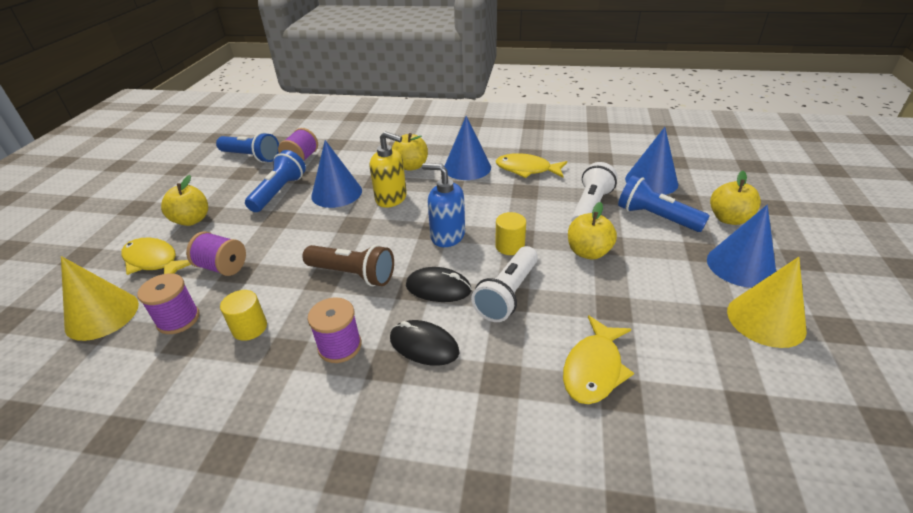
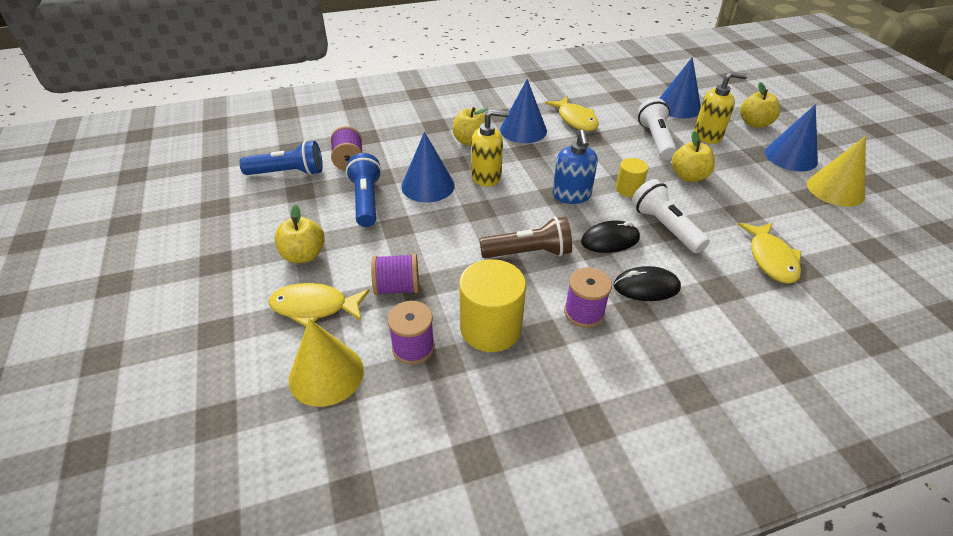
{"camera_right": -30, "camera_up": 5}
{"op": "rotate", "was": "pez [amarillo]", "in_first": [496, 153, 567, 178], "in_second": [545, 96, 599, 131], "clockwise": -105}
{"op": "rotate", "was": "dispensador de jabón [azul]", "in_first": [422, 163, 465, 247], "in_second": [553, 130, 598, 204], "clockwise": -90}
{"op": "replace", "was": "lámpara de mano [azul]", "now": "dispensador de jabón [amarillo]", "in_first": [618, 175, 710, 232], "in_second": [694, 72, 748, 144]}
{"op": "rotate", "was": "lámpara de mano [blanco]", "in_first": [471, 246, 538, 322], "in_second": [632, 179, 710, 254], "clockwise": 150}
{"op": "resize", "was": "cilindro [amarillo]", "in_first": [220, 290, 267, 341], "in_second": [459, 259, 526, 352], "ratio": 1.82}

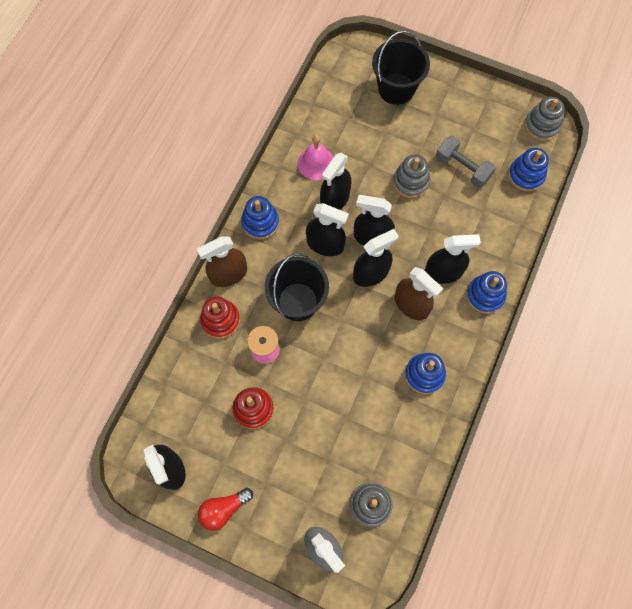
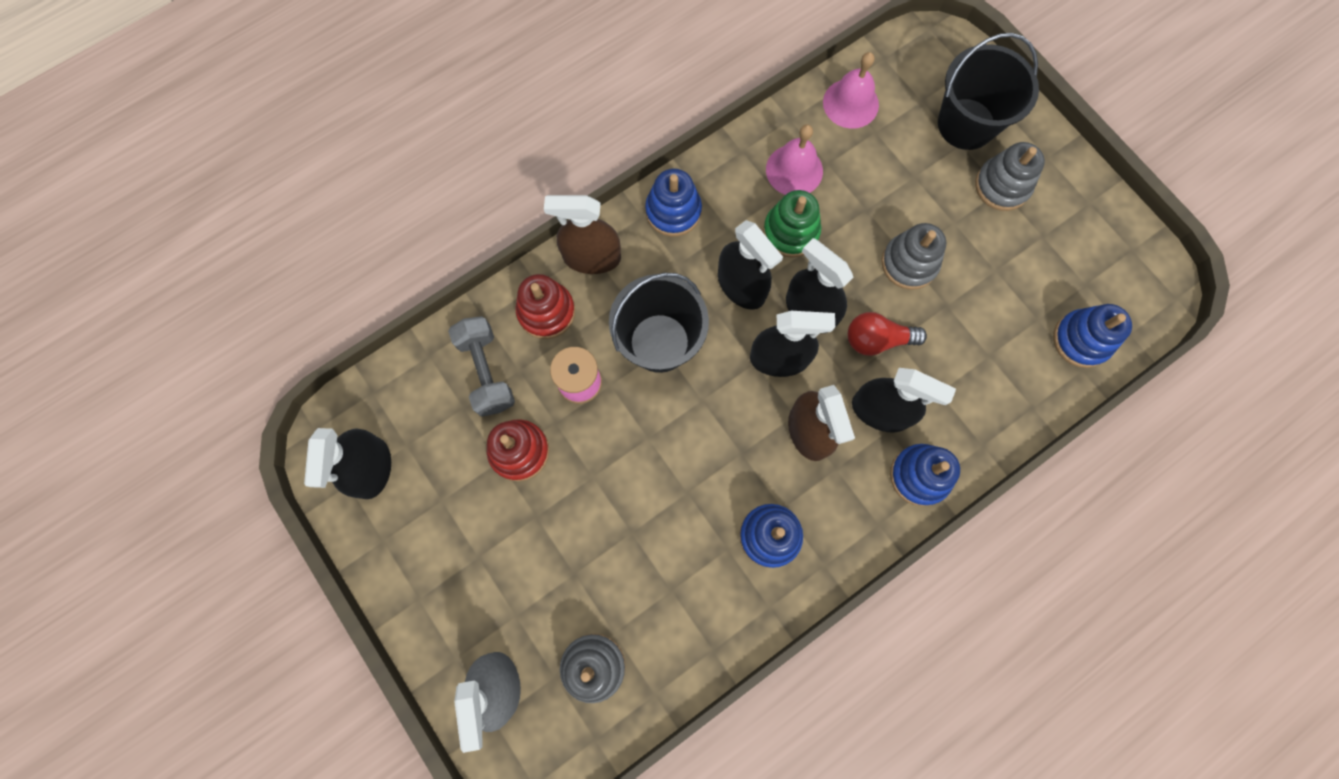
{"camera_right": 30, "camera_up": 5}
{"op": "move", "was": "juguete apilable [gris]", "in_first": [525, 97, 564, 141], "in_second": [975, 142, 1045, 211]}
{"op": "move", "was": "mancuerna [gris]", "in_first": [436, 135, 496, 188], "in_second": [448, 316, 515, 417]}
{"op": "replace", "was": "pulverizador [negro]", "now": "juguete apilable [verde]", "in_first": [320, 153, 351, 210], "in_second": [763, 190, 821, 258]}
{"op": "move", "was": "bombilla [rojo]", "in_first": [198, 488, 253, 531], "in_second": [848, 312, 927, 356]}
{"op": "insert", "now": "campana [rosa]", "in_second": [823, 52, 879, 129]}

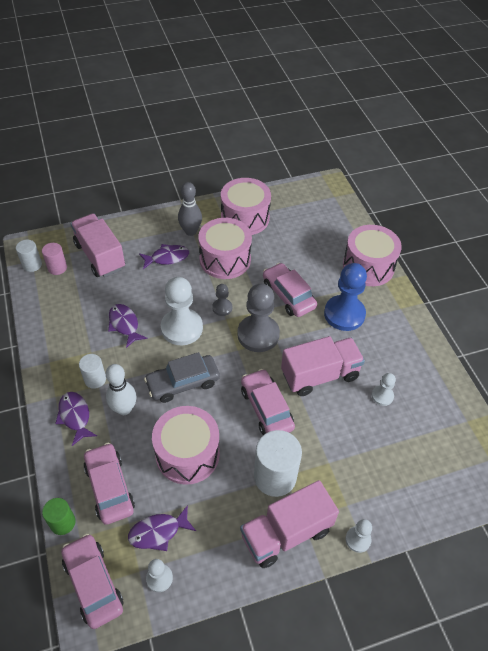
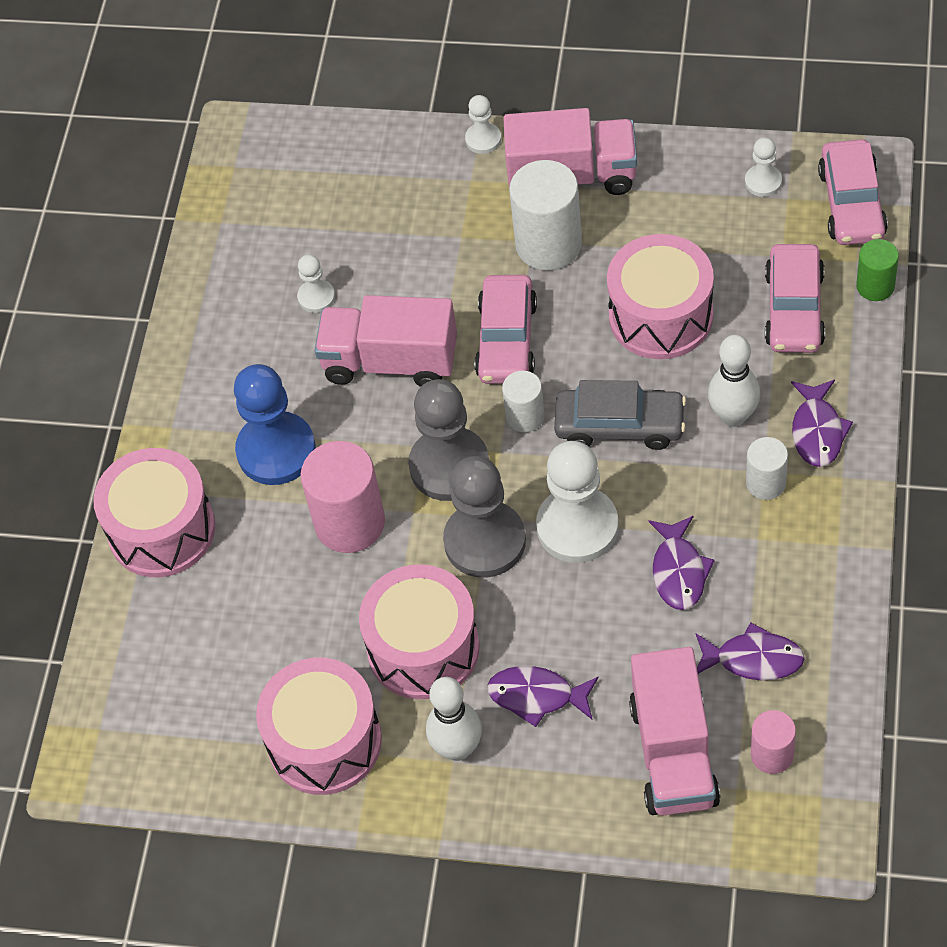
{"camera_right": -145, "camera_up": 5}
{"op": "recolor", "was": "bolo [gris]", "now": "bolo [blanco]", "in_first": [178, 182, 202, 236], "in_second": [426, 677, 482, 761]}
{"op": "move", "was": "cilindro [blanco]", "in_first": [16, 240, 42, 272], "in_second": [502, 371, 545, 432]}
{"op": "replace", "was": "coche [rosa]", "now": "cilindro [rosa]", "in_first": [263, 263, 317, 317], "in_second": [300, 441, 385, 553]}
{"op": "resize", "was": "peón [gris]", "in_first": [212, 284, 232, 316], "in_second": [443, 456, 526, 578], "ratio": 2.04}
{"op": "move", "was": "pez [morado]", "in_first": [128, 505, 196, 551], "in_second": [696, 622, 805, 680]}

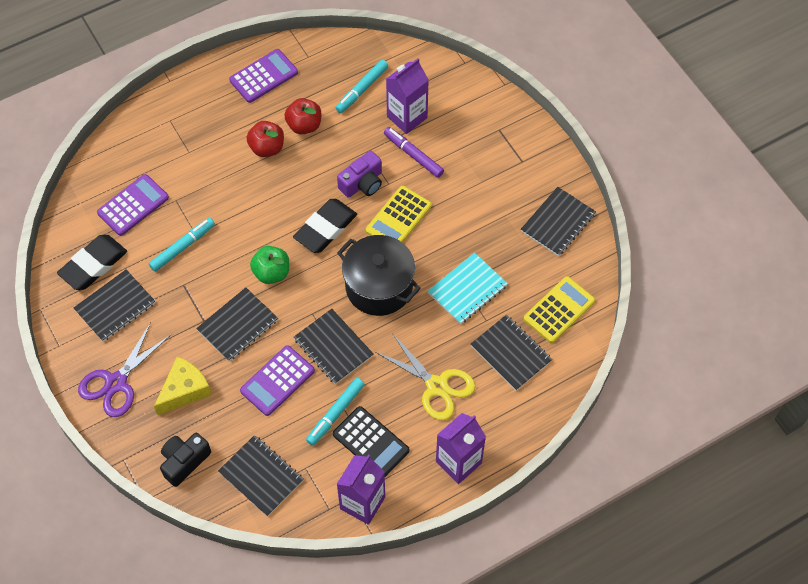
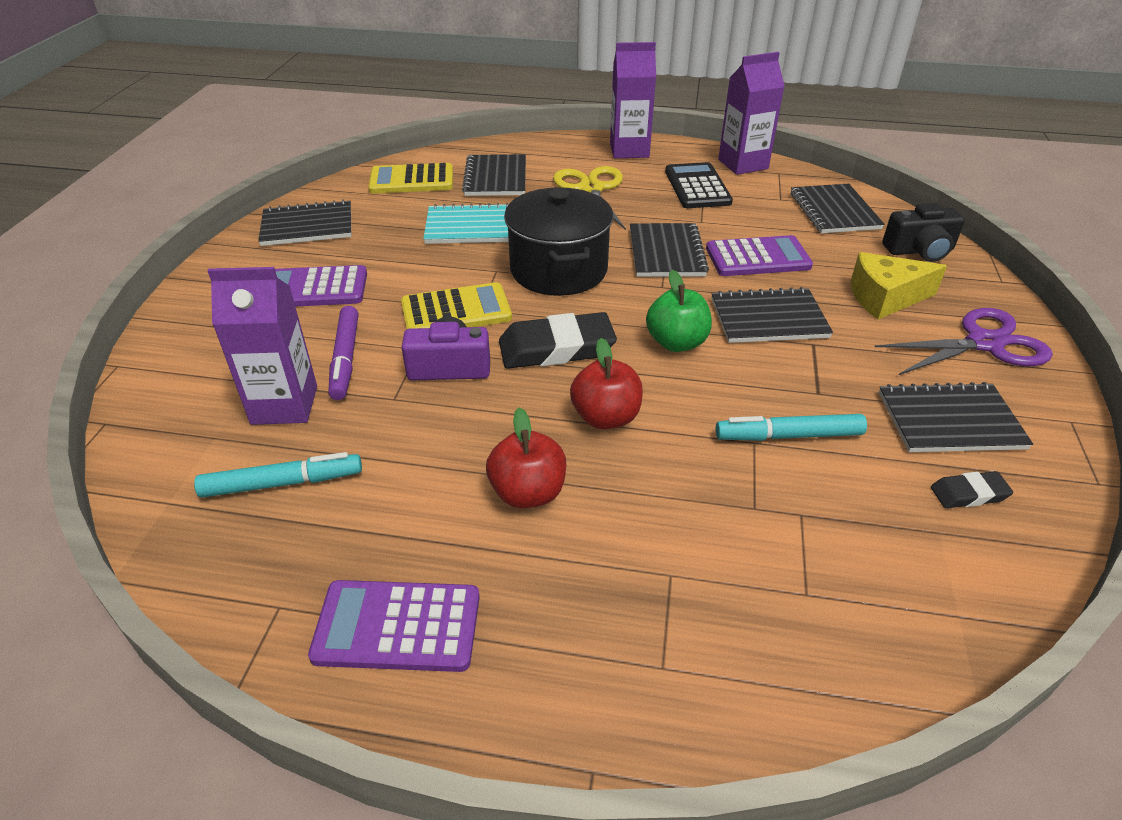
{"camera_right": -140, "camera_up": -20}
{"op": "move", "was": "manzana [rojo]", "in_first": [284, 98, 321, 134], "in_second": [570, 338, 643, 429]}
{"op": "move", "was": "calculadora [morado]", "in_first": [97, 174, 169, 236], "in_second": [275, 265, 367, 307]}
{"op": "resize", "was": "goma de borrar [negro]", "in_first": [57, 235, 127, 290], "in_second": [931, 471, 1013, 508], "ratio": 0.51}
{"op": "delete", "was": "rotulador [turquesa]", "in_first": [306, 378, 365, 446]}

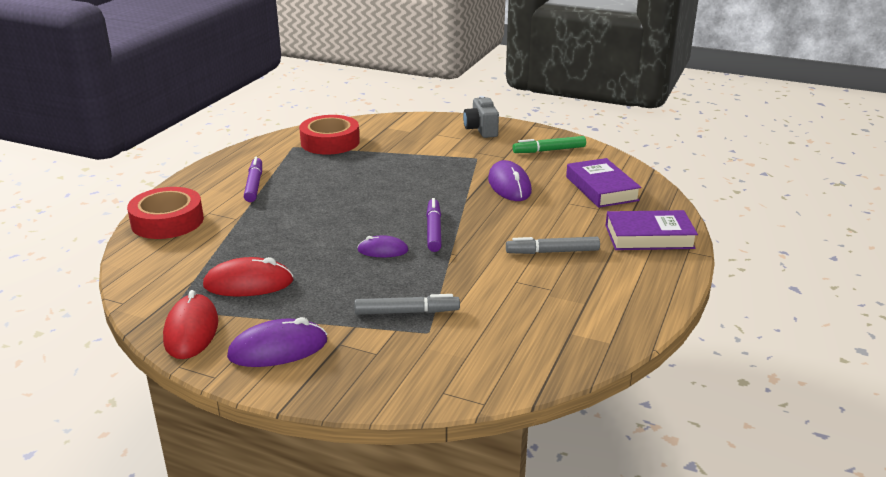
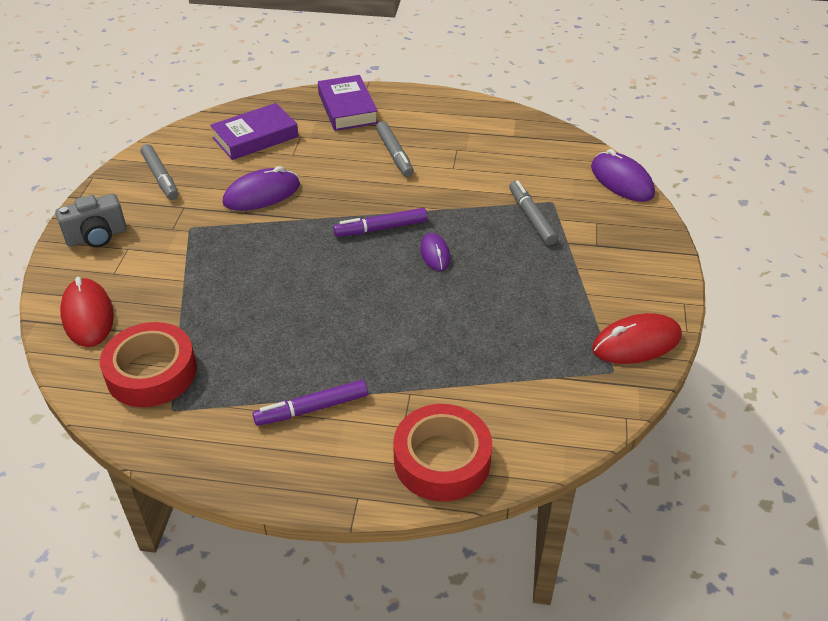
{"camera_right": -105, "camera_up": 15}
{"op": "recolor", "was": "rotulador [verde]", "now": "rotulador [gris]", "in_first": [513, 136, 586, 153], "in_second": [141, 144, 179, 200]}
{"op": "move", "was": "ratón [rojo]", "in_first": [203, 257, 293, 296], "in_second": [60, 277, 114, 347]}
{"op": "move", "was": "ratón [morado]", "in_first": [227, 317, 327, 367], "in_second": [591, 149, 655, 202]}

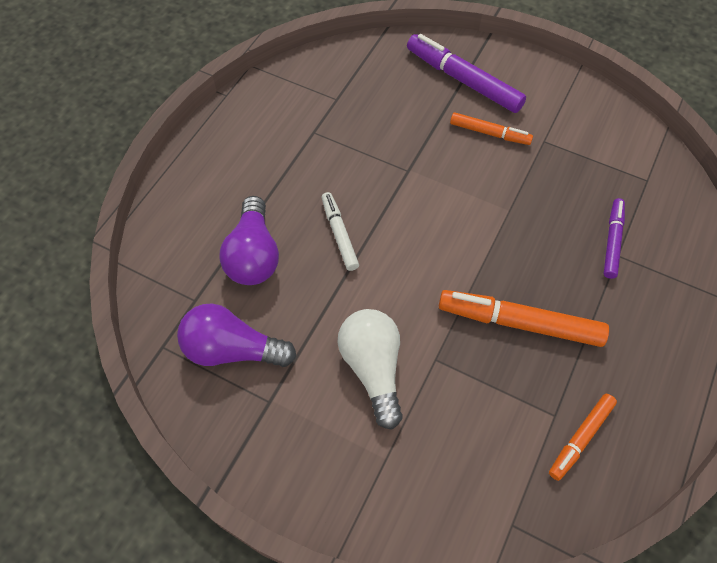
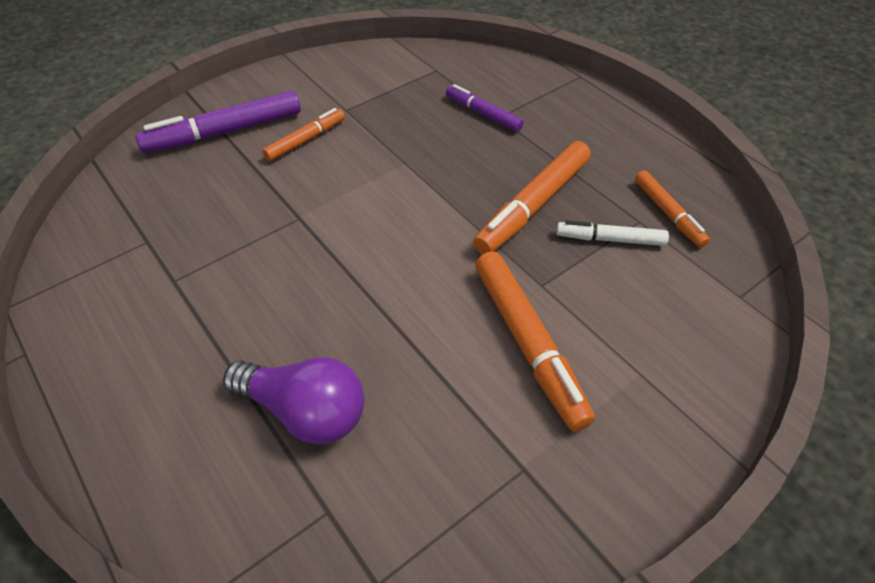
{"camera_right": -65, "camera_up": -10}
{"op": "move", "was": "rotulador [blanco]", "in_first": [322, 192, 359, 271], "in_second": [556, 221, 669, 246]}
{"op": "delete", "was": "bombilla [morado]", "in_first": [177, 304, 296, 367]}
{"op": "replace", "was": "bombilla [blanco]", "now": "rotulador [naranja]", "in_first": [337, 309, 403, 429], "in_second": [475, 251, 595, 432]}

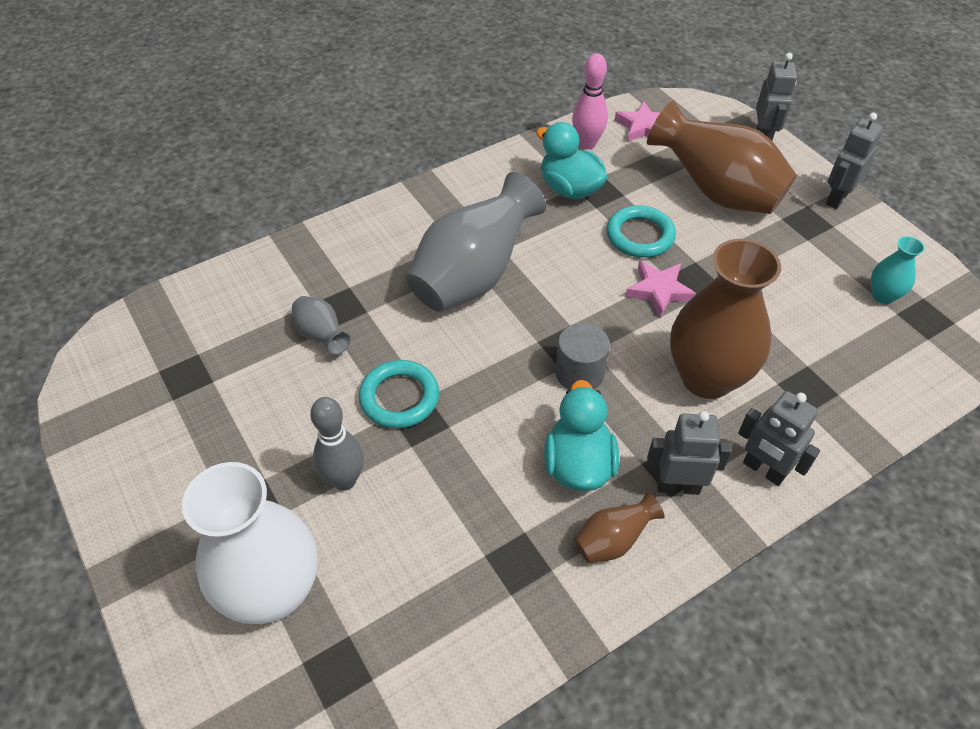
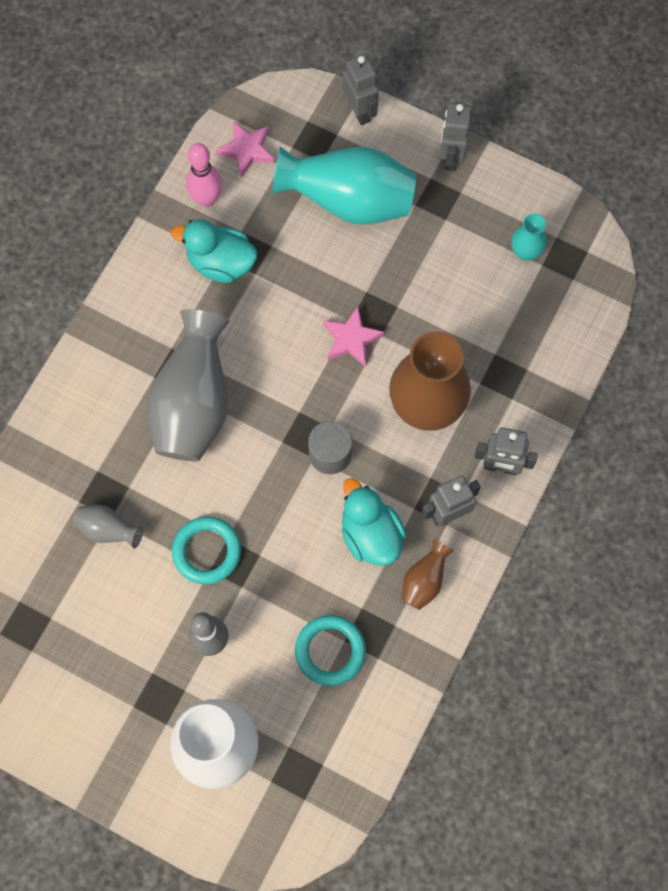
{"camera_right": -30, "camera_up": 20}
{"op": "recolor", "was": "florero [marrón]", "now": "florero [turquesa]", "in_first": [647, 100, 797, 214], "in_second": [272, 146, 416, 225]}
{"op": "move", "was": "anillo [turquesa]", "in_first": [606, 205, 676, 258], "in_second": [295, 615, 366, 686]}

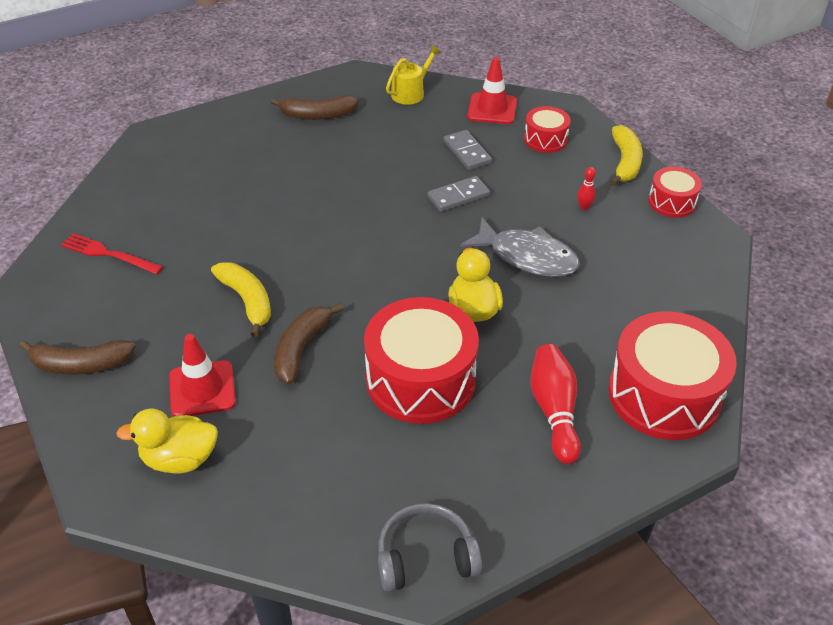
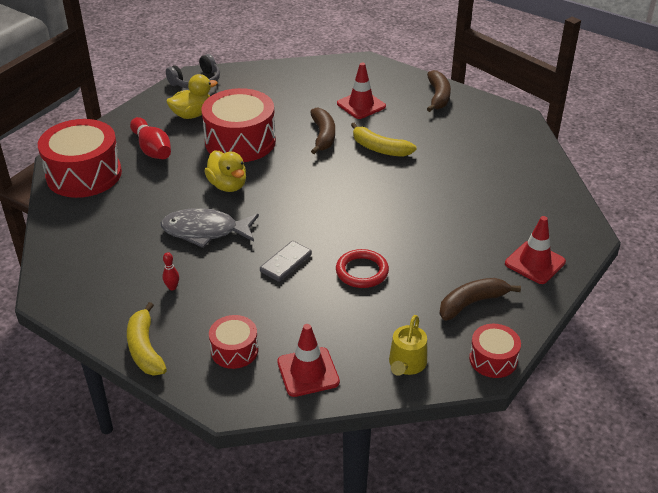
{"camera_right": 155, "camera_up": -5}
{"op": "delete", "was": "ficha de dominó [gris]", "in_first": [444, 130, 492, 170]}
{"op": "move", "was": "tambor [rojo]", "in_first": [648, 167, 702, 218], "in_second": [469, 324, 521, 378]}
{"op": "delete", "was": "tenedor [rojo]", "in_first": [61, 233, 163, 275]}
{"op": "rotate", "was": "plátano [marrón]", "in_first": [19, 340, 136, 374], "in_second": [427, 70, 451, 112], "clockwise": 120}
{"op": "move", "was": "pato [amarillo]", "in_first": [116, 408, 218, 474], "in_second": [167, 74, 218, 119]}
{"op": "insert", "now": "cono de tráfico [rojo]", "in_second": [505, 216, 566, 284]}
{"op": "insert", "now": "anillo [rojo]", "in_second": [336, 249, 389, 288]}

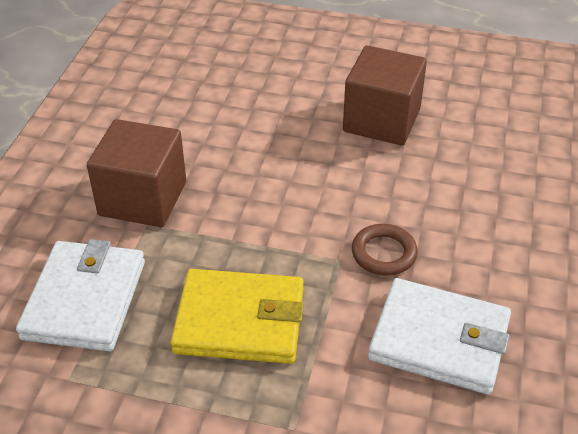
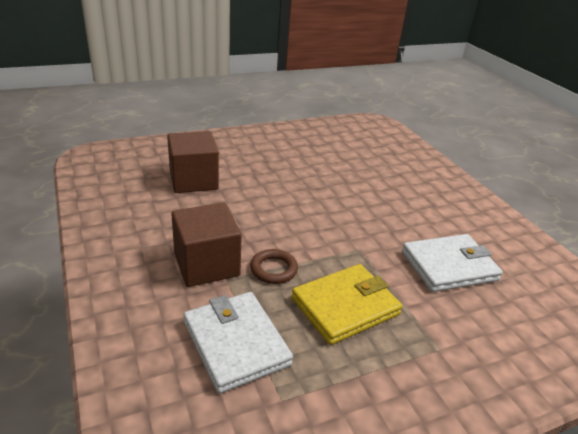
{"camera_right": -40, "camera_up": -10}
{"op": "move", "was": "cubo [marrón]", "in_first": [343, 45, 427, 145], "in_second": [167, 131, 219, 193]}
{"op": "move", "was": "anillo [marrón]", "in_first": [352, 224, 418, 276], "in_second": [250, 249, 298, 284]}

